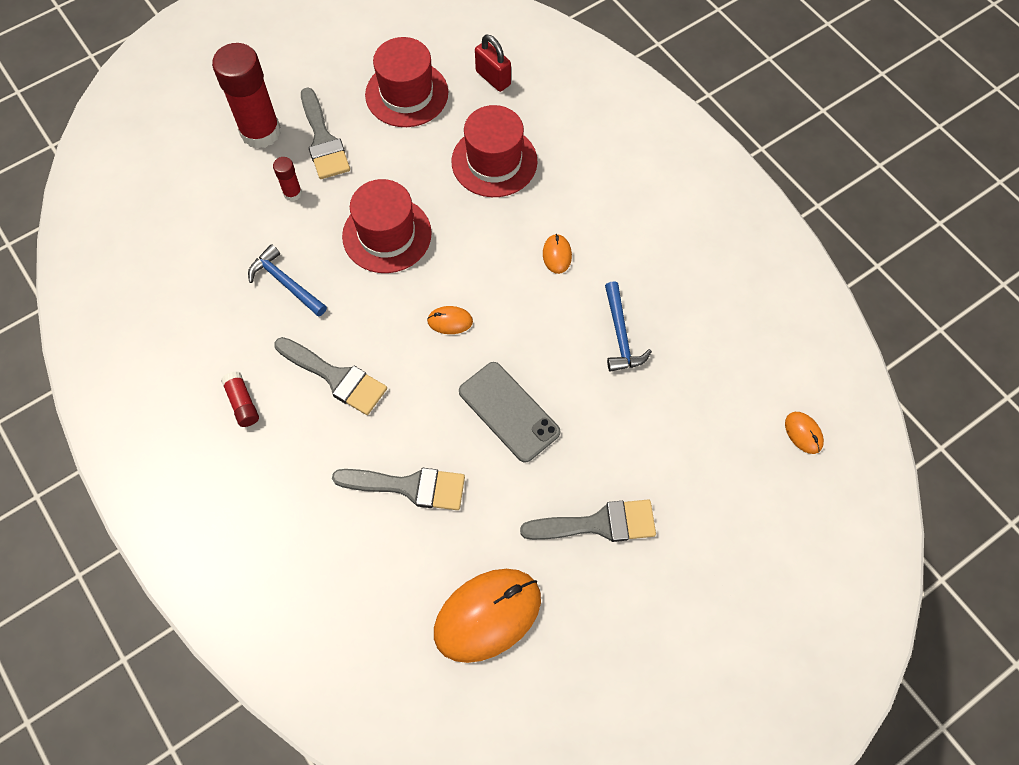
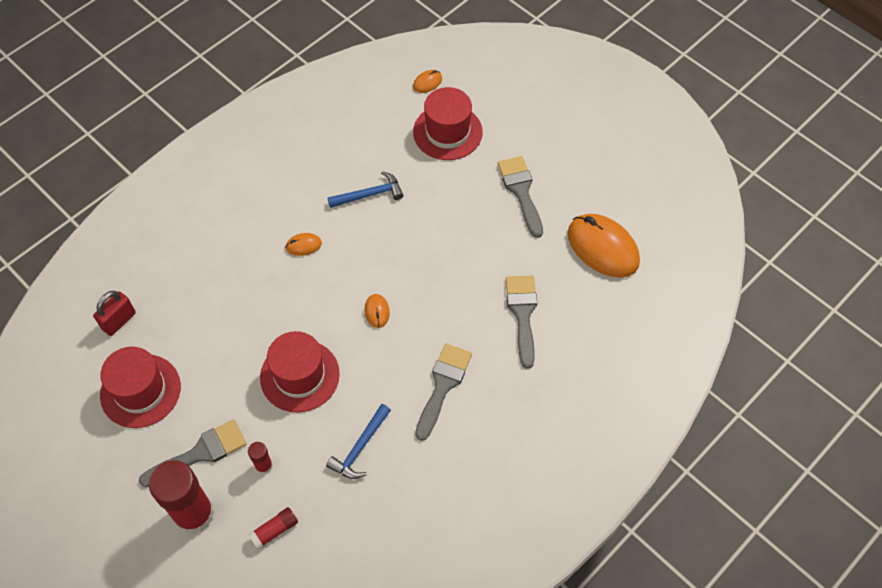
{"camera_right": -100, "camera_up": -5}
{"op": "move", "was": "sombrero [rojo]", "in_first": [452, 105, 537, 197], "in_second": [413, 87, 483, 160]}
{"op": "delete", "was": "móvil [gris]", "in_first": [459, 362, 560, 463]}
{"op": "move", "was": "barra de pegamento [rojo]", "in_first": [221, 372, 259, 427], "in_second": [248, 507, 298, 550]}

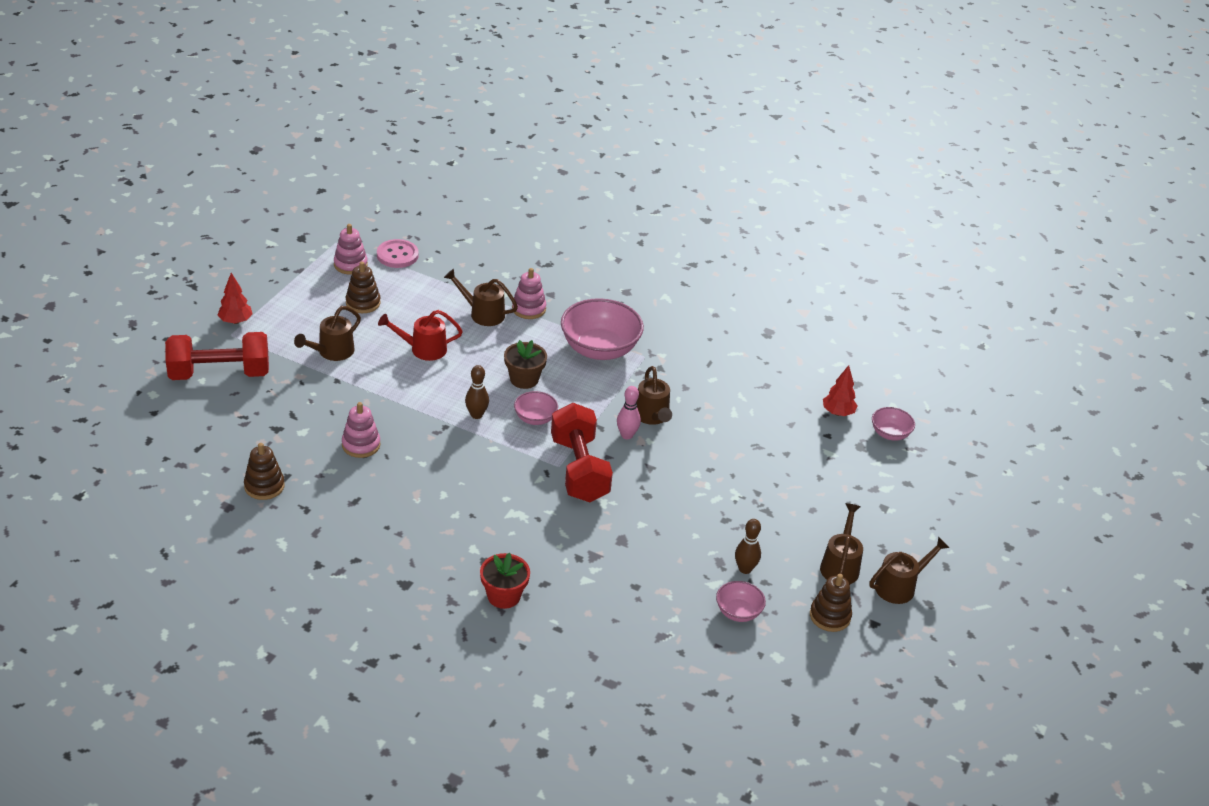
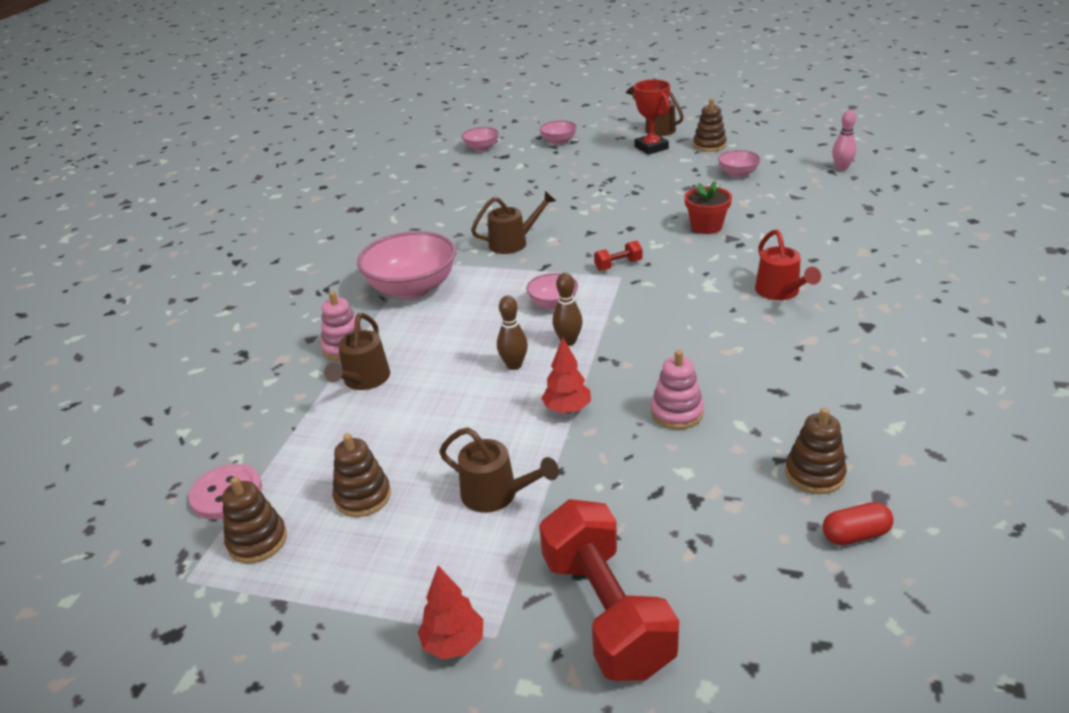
{"camera_right": -95, "camera_up": -5}
{"op": "recolor", "was": "juguete apilable [rosa]", "now": "juguete apilable [marrón]", "in_first": [334, 224, 368, 275], "in_second": [222, 477, 287, 563]}
{"op": "move", "was": "regadera [rojo]", "in_first": [378, 310, 463, 361], "in_second": [755, 229, 821, 300]}
{"op": "delete", "was": "maceta [marrón]", "in_first": [504, 340, 547, 389]}
{"op": "move", "was": "árbol [rojo]", "in_first": [823, 365, 858, 416], "in_second": [541, 337, 591, 413]}
{"op": "move", "was": "bolo [rosa]", "in_first": [617, 386, 641, 439], "in_second": [832, 110, 856, 171]}
{"op": "resize", "was": "mancuerna [rojo]", "in_first": [551, 403, 613, 502], "in_second": [594, 241, 643, 271], "ratio": 0.42}
{"op": "replace", "was": "regadera [marrón]", "now": "trofeo [rojo]", "in_first": [820, 503, 863, 584], "in_second": [634, 79, 670, 155]}
{"op": "move", "was": "bolo [marrón]", "in_first": [735, 519, 761, 574], "in_second": [497, 295, 528, 370]}
{"op": "move", "was": "maceta [rojo]", "in_first": [480, 552, 530, 609], "in_second": [685, 181, 732, 234]}
{"op": "insert", "now": "cuenco [rosa]", "in_second": [540, 120, 577, 145]}
{"op": "insert", "now": "cápsula [rojo]", "in_second": [823, 502, 894, 545]}

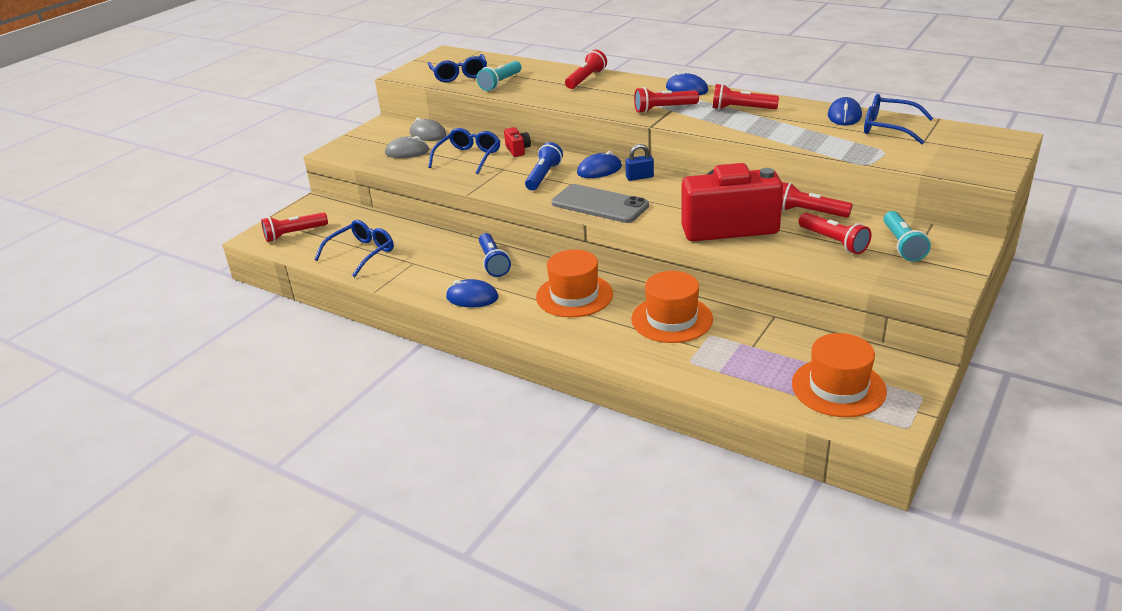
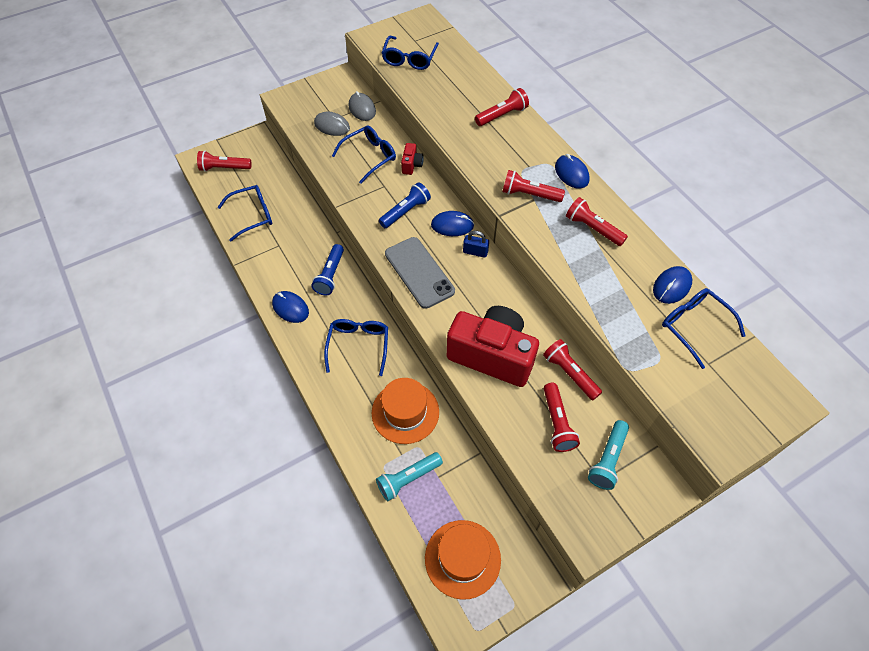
{"camera_right": 25, "camera_up": 25}
{"op": "move", "was": "lámpara de mano [turquesa]", "in_first": [476, 61, 522, 91], "in_second": [376, 452, 443, 501]}
{"op": "replace", "was": "sombrero [naranja]", "now": "gafas [azul]", "in_first": [536, 250, 613, 317], "in_second": [324, 319, 388, 376]}

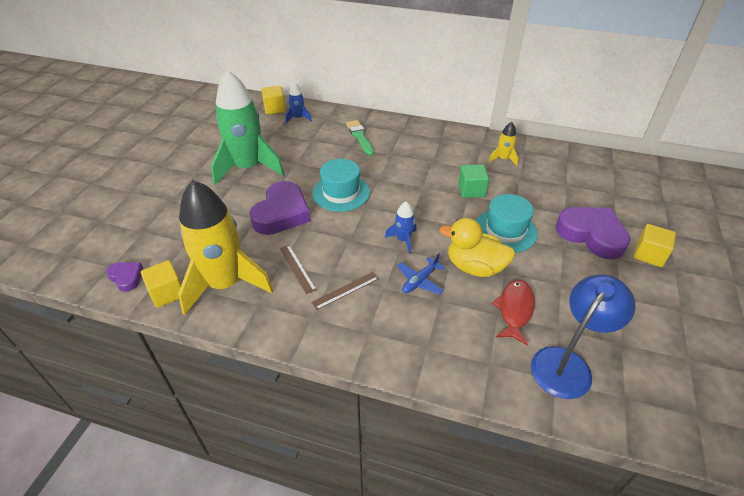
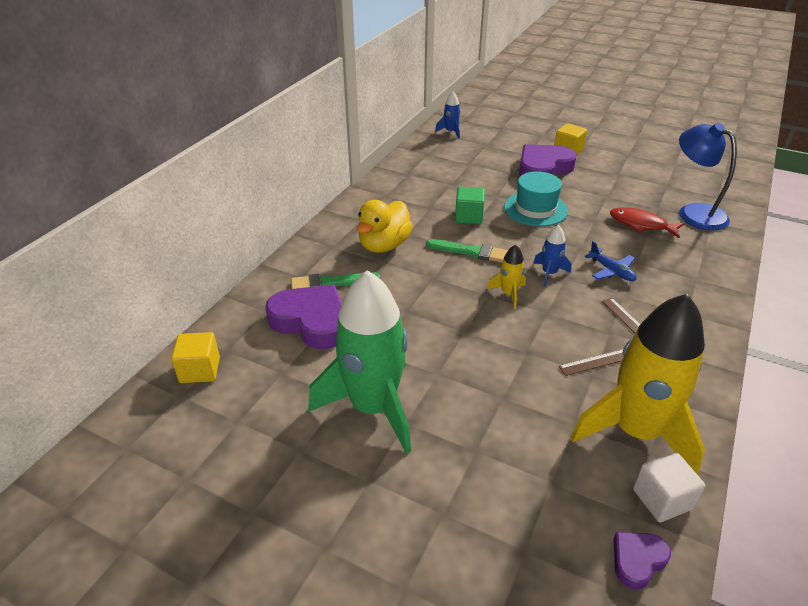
{"camera_right": -80, "camera_up": -5}
{"op": "move", "was": "cohete [azul]", "in_first": [285, 83, 312, 123], "in_second": [435, 92, 460, 139]}
{"op": "move", "was": "cohete [amarillo]", "in_first": [489, 122, 518, 166], "in_second": [487, 245, 526, 309]}
{"op": "delete", "was": "sombrero [turquesa]", "in_first": [312, 159, 370, 212]}
{"op": "move", "was": "corazón [morado]", "in_first": [249, 181, 311, 235], "in_second": [265, 285, 342, 349]}
{"op": "move", "was": "pato [amarillo]", "in_first": [439, 218, 515, 277], "in_second": [356, 200, 413, 253]}
{"op": "recolor", "was": "cubo [amarillo]", "now": "cubo [blanco]", "in_first": [141, 260, 181, 308], "in_second": [633, 452, 705, 522]}
{"op": "insert", "now": "pincel [verde]", "in_second": [426, 239, 508, 263]}

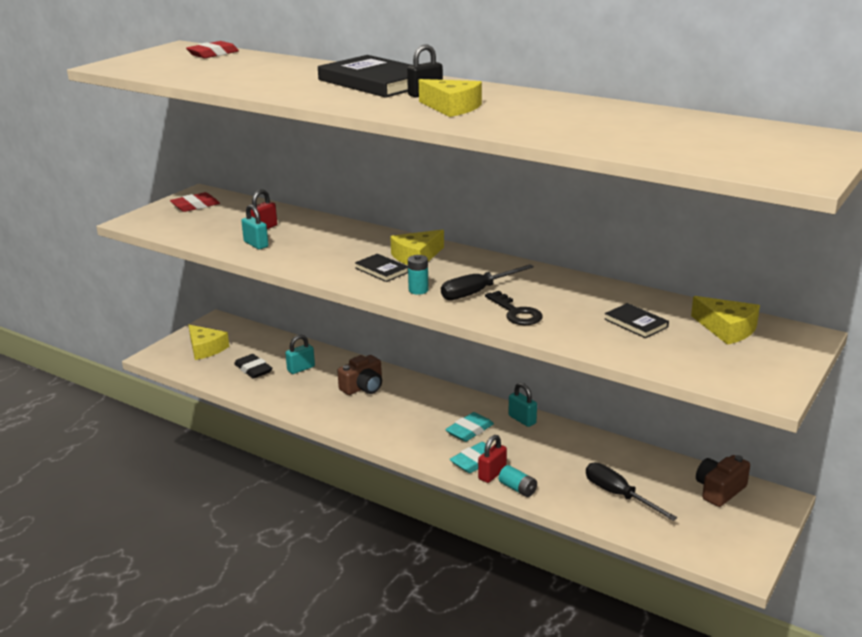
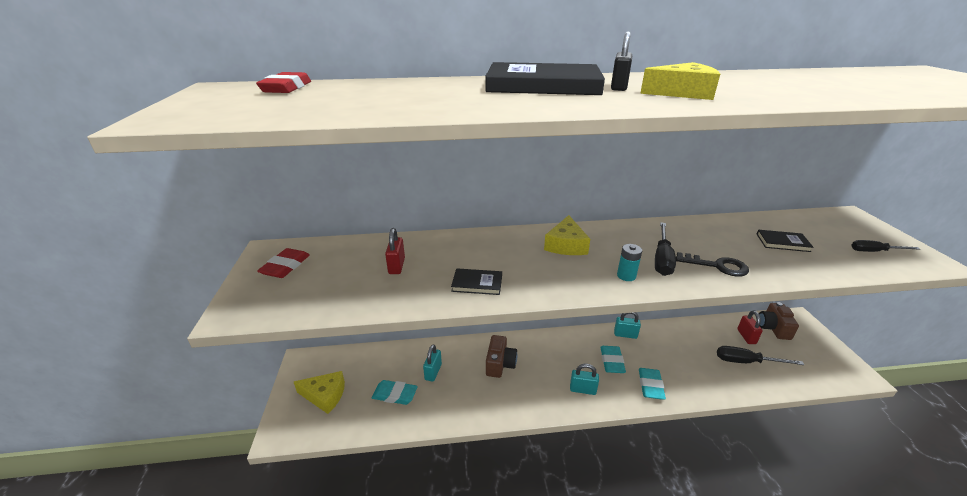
{"camera_right": -40, "camera_up": 5}
{"op": "move", "was": "candado [turquesa]", "in_first": [241, 204, 269, 250], "in_second": [570, 364, 599, 395]}
{"op": "move", "was": "libro [negro]", "in_first": [355, 254, 408, 282], "in_second": [451, 268, 502, 295]}
{"op": "delete", "was": "queso [amarillo]", "in_first": [691, 296, 760, 345]}
{"op": "recolor", "was": "goma de borrar [negro]", "now": "goma de borrar [turquesa]", "in_first": [234, 354, 272, 379], "in_second": [372, 380, 418, 405]}
{"op": "move", "was": "candado [rojo]", "in_first": [478, 435, 507, 483], "in_second": [737, 310, 763, 344]}
{"op": "delete", "was": "pila [turquesa]", "in_first": [499, 465, 537, 497]}
{"op": "insert", "now": "destornillador [negro]", "in_second": [852, 240, 920, 252]}

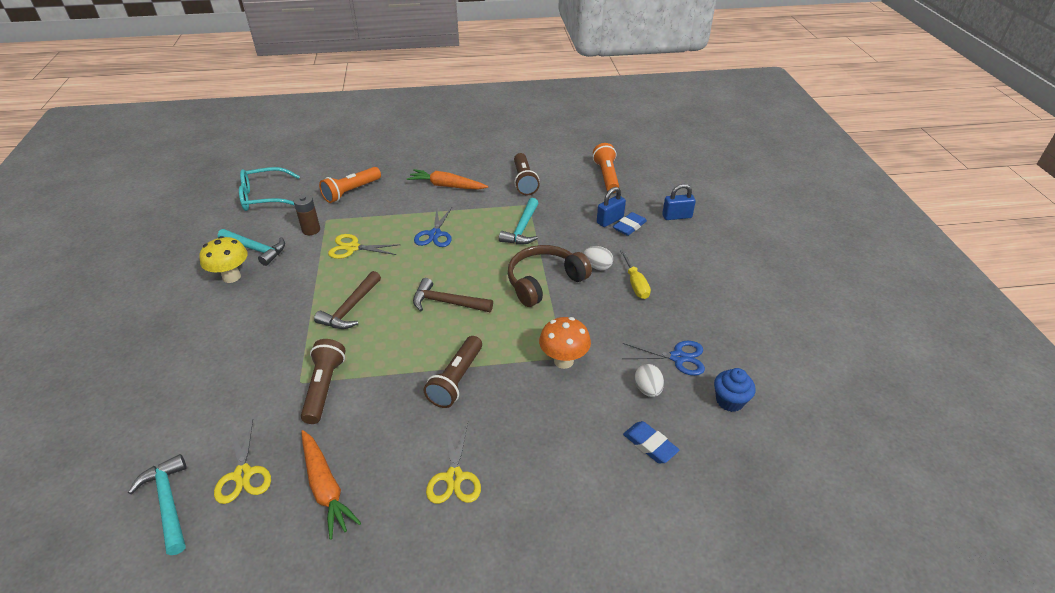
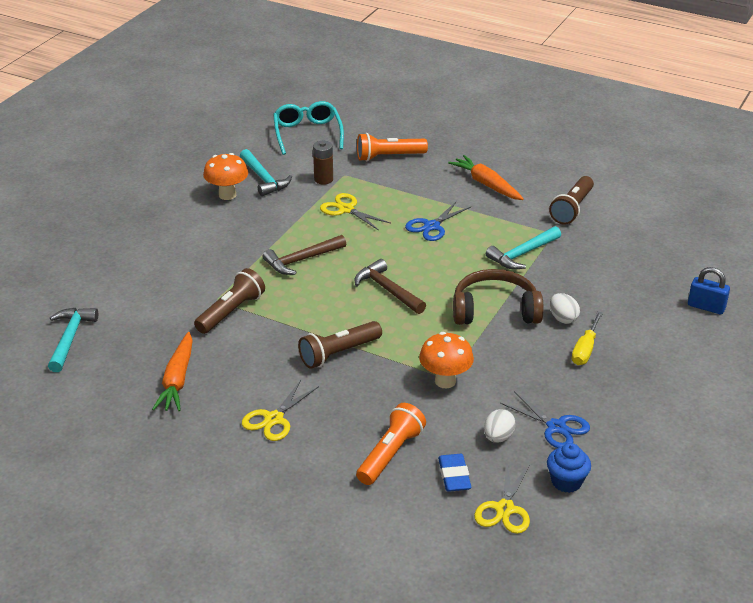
{"camera_right": 35, "camera_up": -5}
{"op": "move", "was": "lámpara de mano [naranja]", "in_first": [593, 143, 619, 193], "in_second": [356, 403, 426, 485]}
{"op": "rotate", "was": "gafas [turquesa]", "in_first": [239, 167, 300, 211], "in_second": [273, 101, 344, 155], "clockwise": 60}
{"op": "delete", "was": "candado [azul]", "in_first": [597, 187, 626, 227]}
{"op": "delete", "was": "goma de borrar [azul]", "in_first": [613, 212, 647, 236]}
{"op": "recolor", "was": "seta [amarillo]", "now": "seta [naranja]", "in_first": [199, 236, 248, 283], "in_second": [203, 153, 248, 200]}
{"op": "move", "was": "tijeras [amarillo]", "in_first": [214, 420, 271, 504], "in_second": [474, 463, 530, 534]}

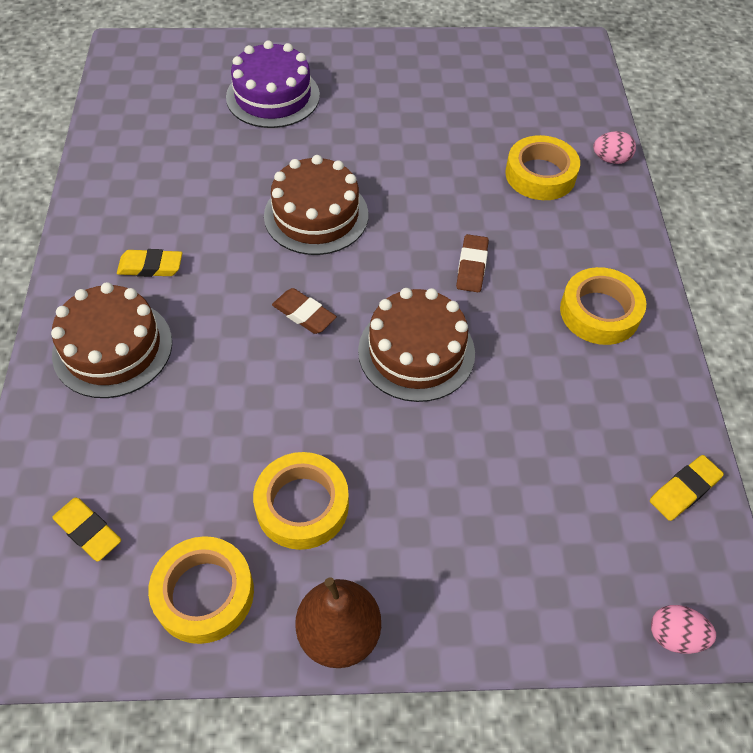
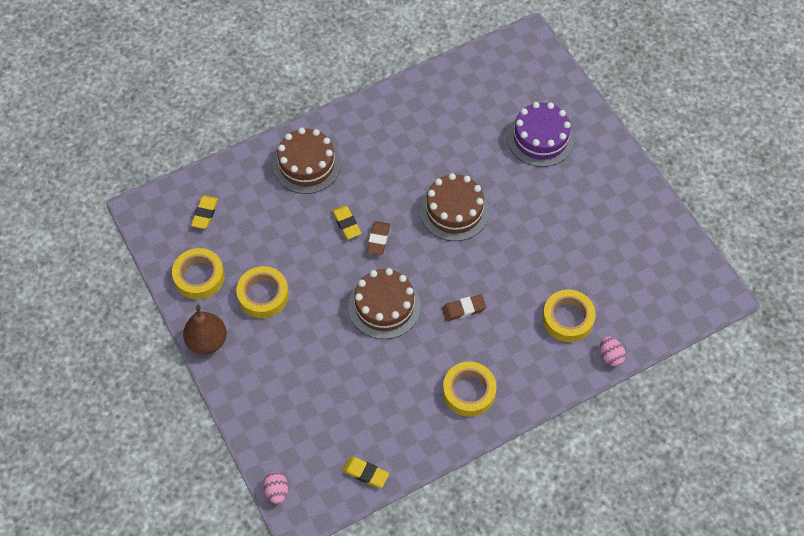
{"camera_right": 65, "camera_up": 5}
{"op": "move", "was": "goma de borrar [amarillo]", "in_first": [117, 249, 182, 277], "in_second": [332, 205, 361, 239]}

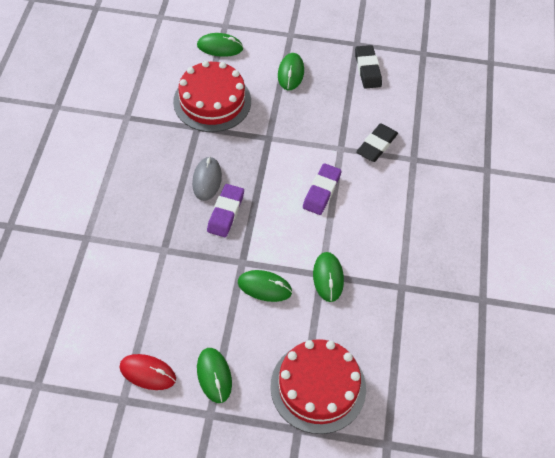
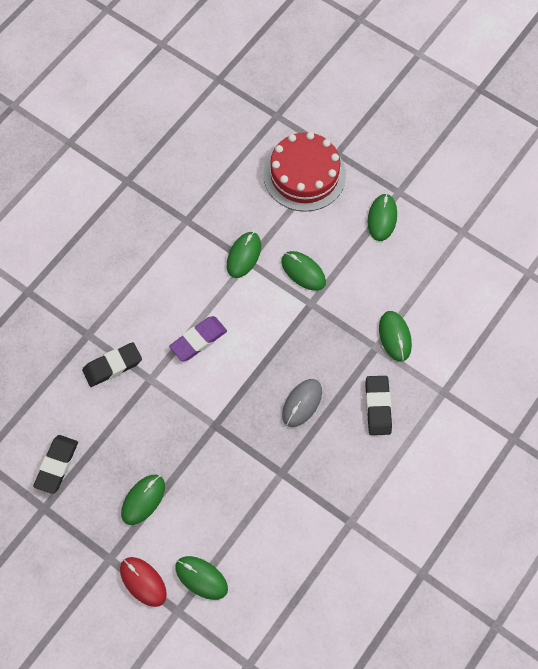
{"camera_right": -150, "camera_up": 10}
{"op": "delete", "was": "tarta [rojo]", "in_first": [173, 61, 251, 132]}
{"op": "delete", "was": "goma de borrar [morado]", "in_first": [207, 184, 244, 237]}
{"op": "move", "was": "ratón [rojo]", "in_first": [119, 354, 176, 390], "in_second": [120, 557, 167, 607]}
{"op": "insert", "now": "ratón [verde]", "in_second": [379, 311, 412, 362]}
{"op": "insert", "now": "goma de borrar [negro]", "in_second": [366, 376, 392, 435]}

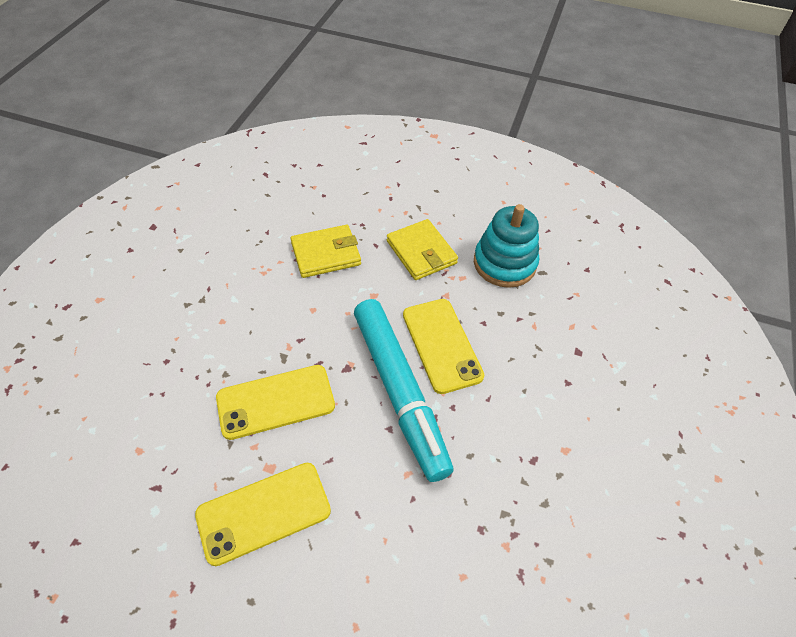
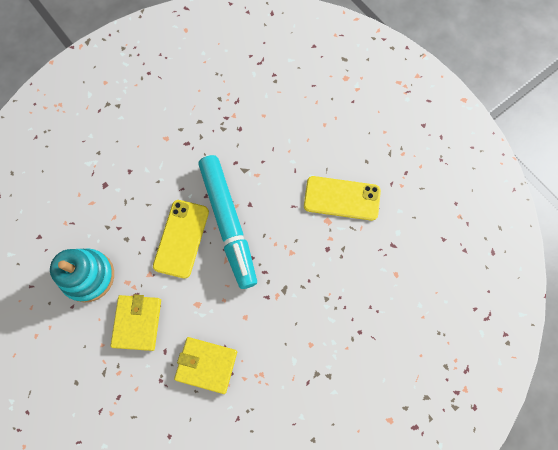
{"camera_right": -145, "camera_up": 20}
{"op": "rotate", "was": "rotulador [turquesa]", "in_first": [354, 299, 454, 482], "in_second": [198, 155, 257, 289], "clockwise": 150}
{"op": "delete", "was": "móvil [amarillo]", "in_first": [216, 365, 335, 440]}

